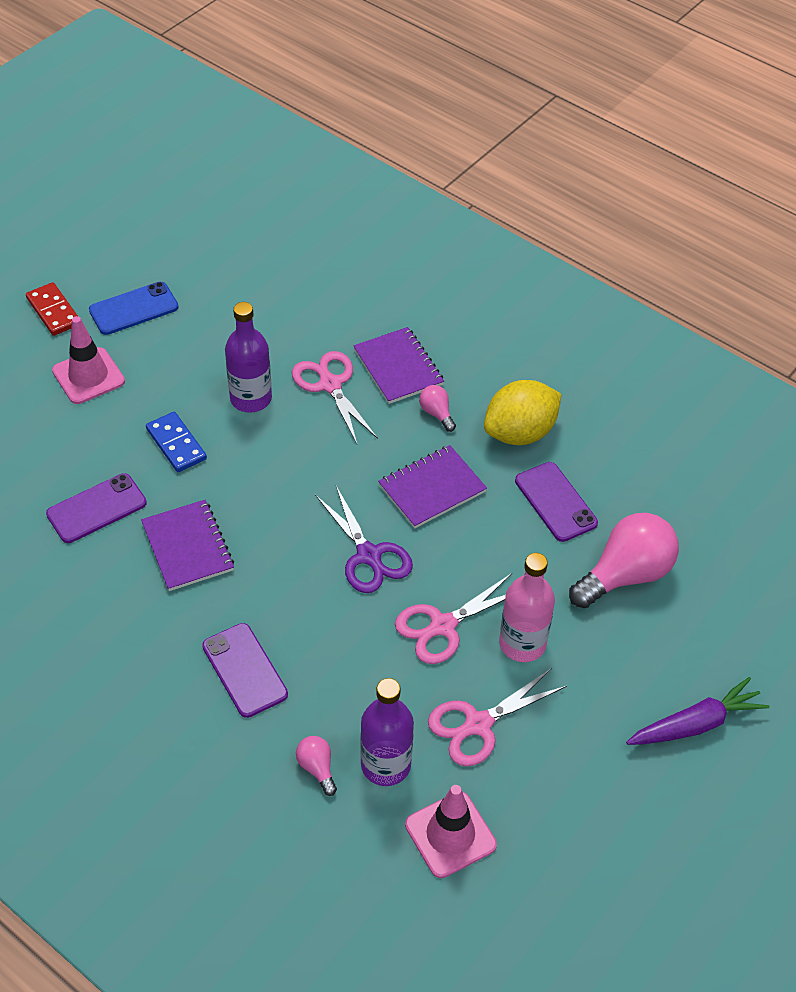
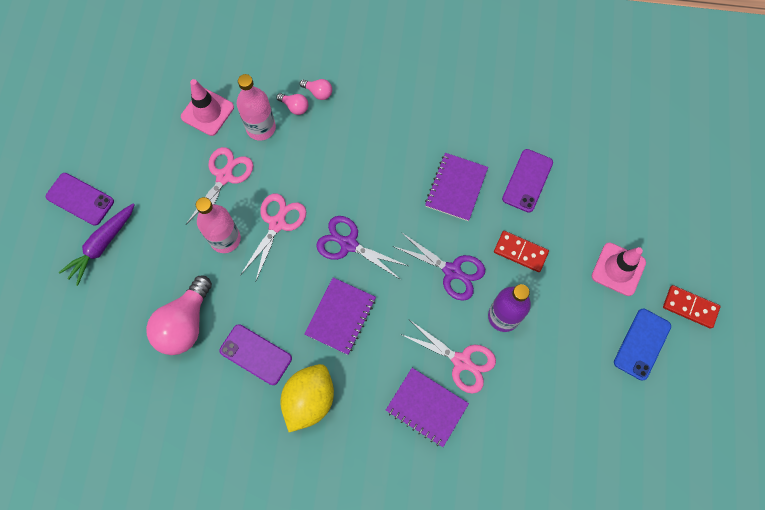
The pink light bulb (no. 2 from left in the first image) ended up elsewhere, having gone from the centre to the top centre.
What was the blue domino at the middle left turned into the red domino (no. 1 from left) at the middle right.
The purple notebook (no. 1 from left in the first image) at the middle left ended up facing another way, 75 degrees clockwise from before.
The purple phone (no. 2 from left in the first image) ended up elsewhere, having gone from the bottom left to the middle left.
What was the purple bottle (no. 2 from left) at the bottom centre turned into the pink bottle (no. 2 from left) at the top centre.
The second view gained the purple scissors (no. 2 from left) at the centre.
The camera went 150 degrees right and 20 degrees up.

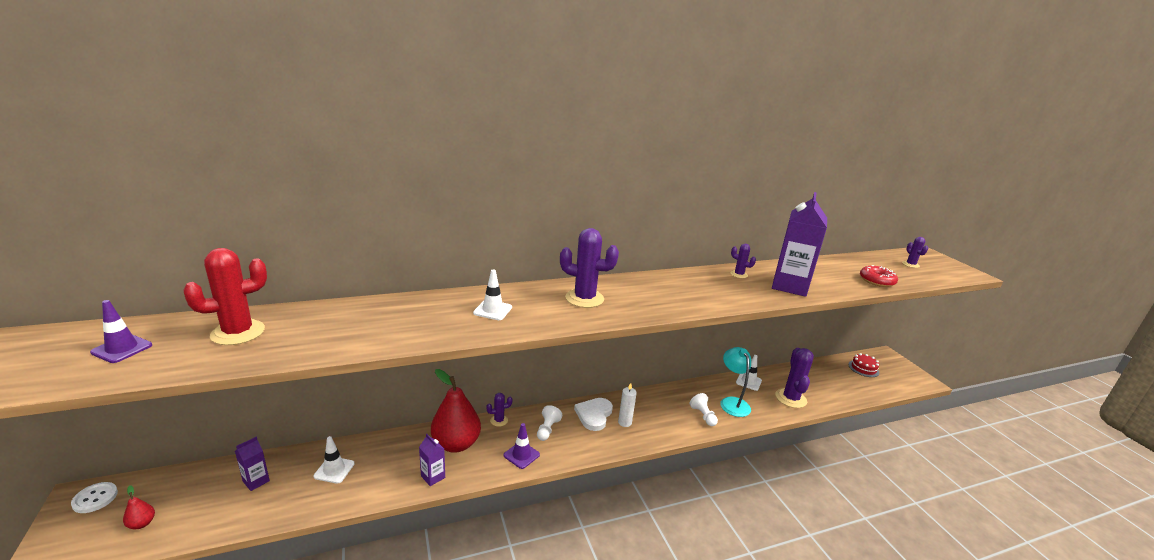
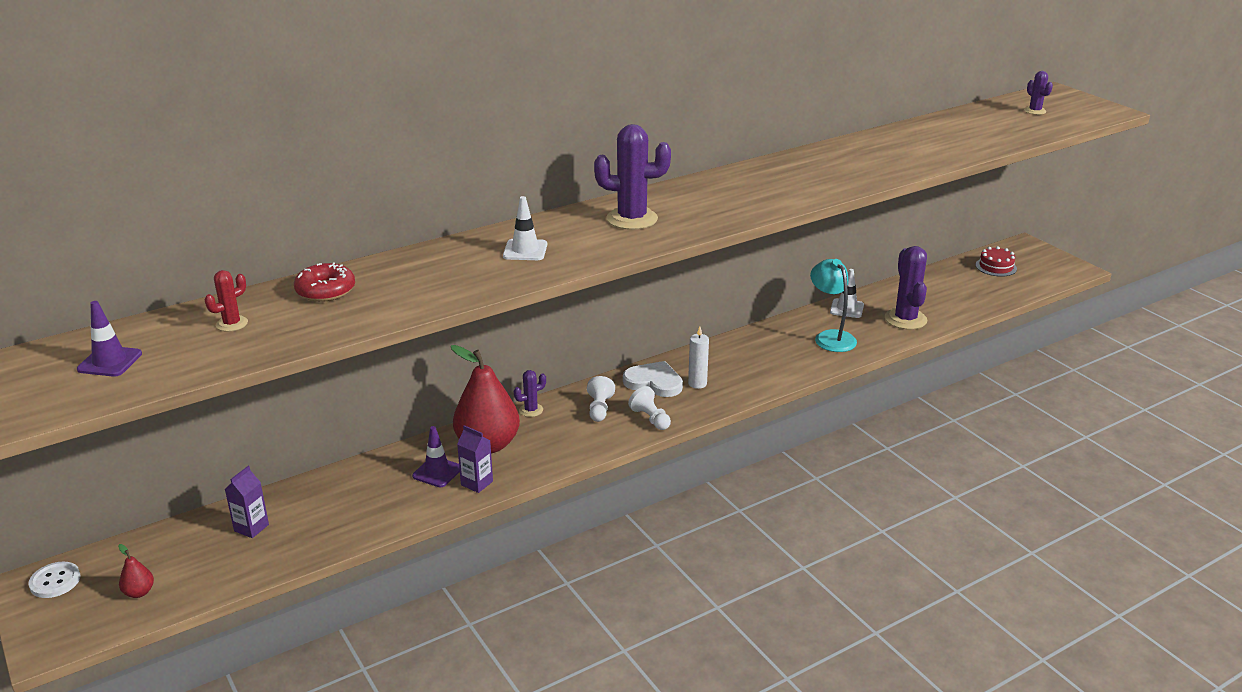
The second view lost the purple carton (no. 3 from left) at the middle right.
The second view lost the purple cactus (no. 3 from left) at the centre.
The size of the red cactus at the middle left changed by a factor of 0.51.
The red donut ended up elsewhere, having gone from the middle right to the middle left.
The white pawn (no. 2 from left) ended up elsewhere, having gone from the bottom centre to the centre.
The white heart at the bottom centre ended up facing another way, 105 degrees clockwise from before.
The purple traffic cone (no. 2 from left) ended up elsewhere, having gone from the bottom centre to the centre.
The second view lost the white traffic cone (no. 1 from left) at the bottom left.
The camera went 10 degrees left and 5 degrees up.

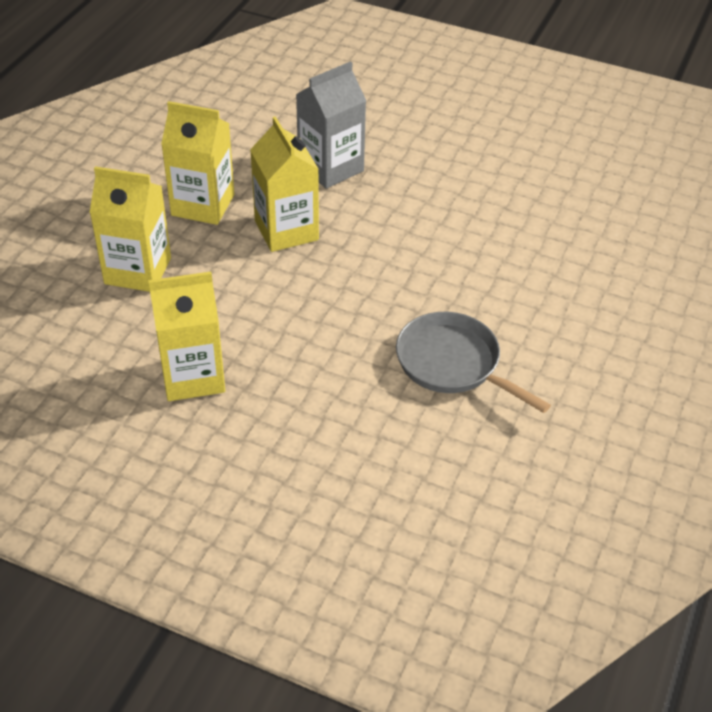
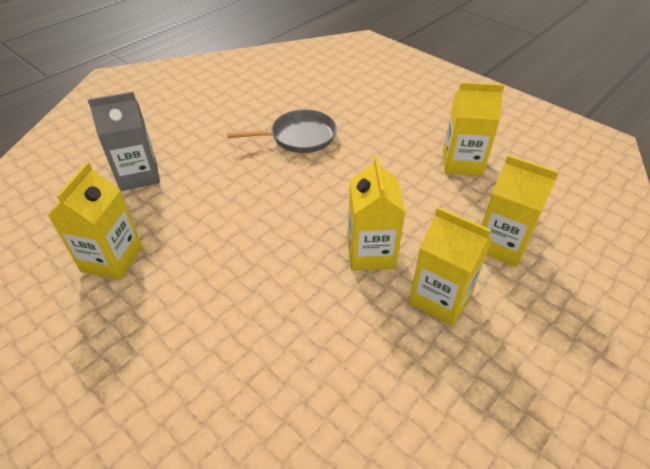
The grey carton ended up elsewhere, having gone from the top centre to the top left.
The grey pan at the centre ended up facing another way, 75 degrees counterclockwise from before.
The second view gained the yellow carton (no. 1 from left) at the middle left.
The camera went 160 degrees left and 0 degrees up.

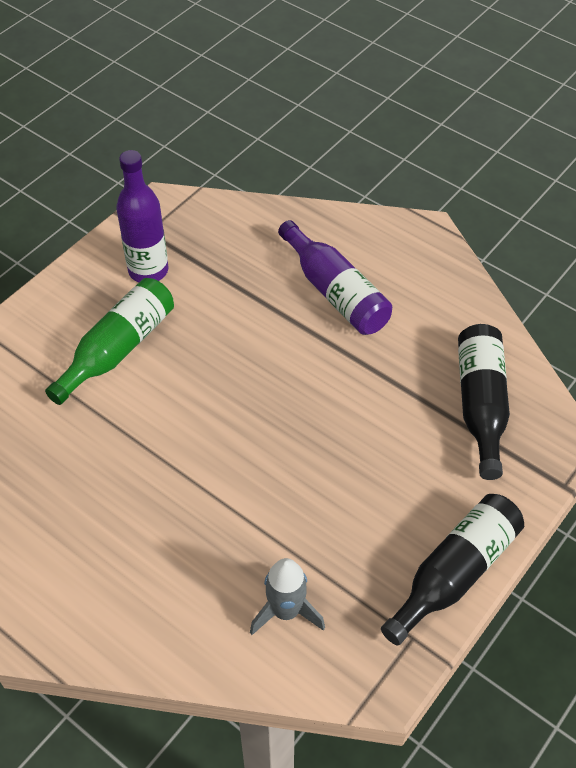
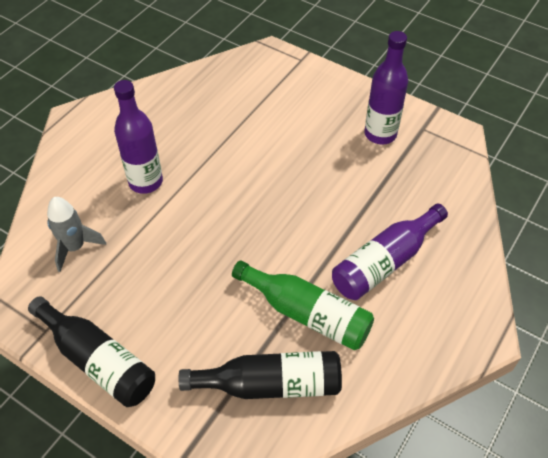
The green bottle ended up elsewhere, having gone from the middle left to the centre.
The second view gained the purple bottle (no. 1 from left) at the top left.
The camera went 85 degrees right and 0 degrees up.

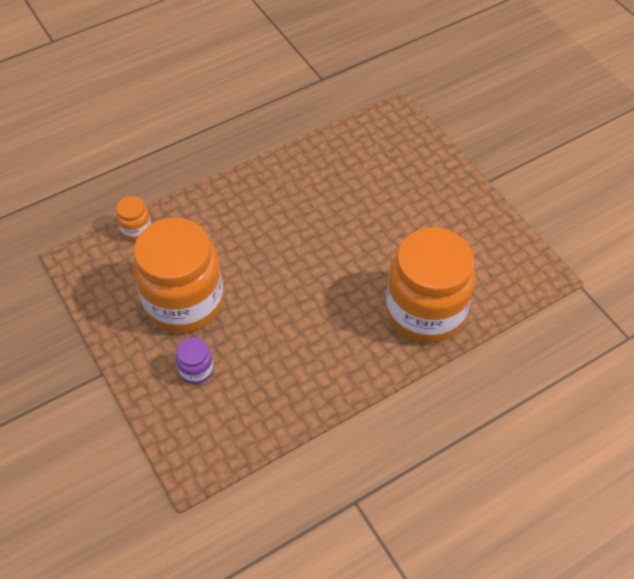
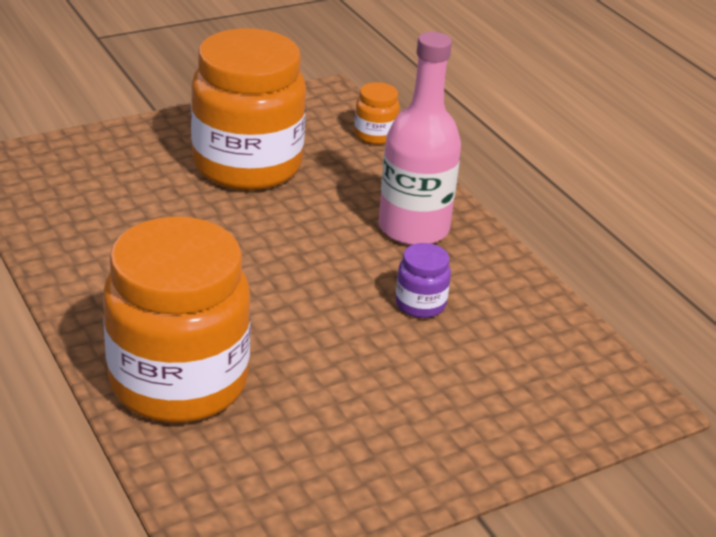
The purple jar ended up elsewhere, having gone from the middle left to the centre.
The second view gained the pink bottle at the top centre.
The camera went 90 degrees right and 20 degrees down.

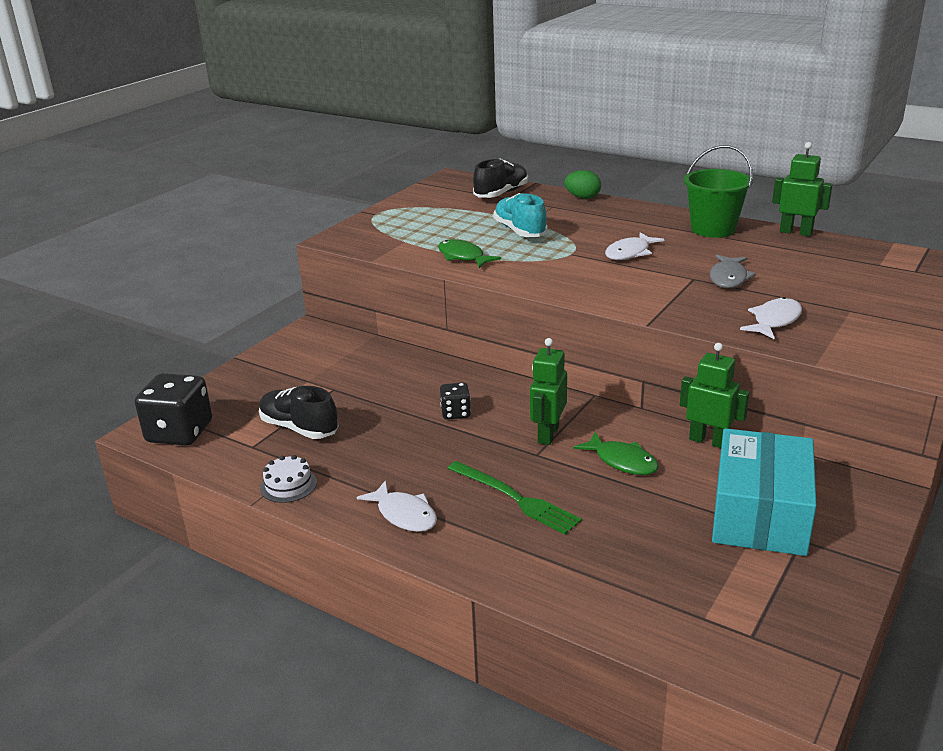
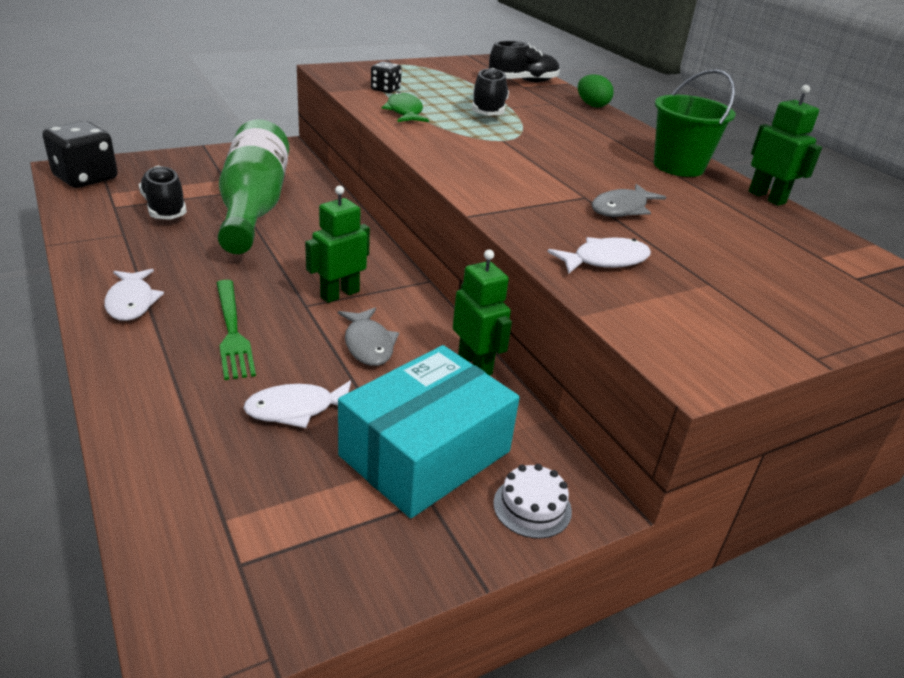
What was the turquoise shoe at the top centre turned into the black shoe (no. 2 from left) at the top centre.
The white fish (no. 2 from left) ended up elsewhere, having gone from the top right to the middle left.
The black dice (no. 2 from left) ended up elsewhere, having gone from the centre to the top centre.
What was the green fish (no. 2 from left) at the centre turned into the grey fish (no. 1 from left) at the centre.
The white cake ended up elsewhere, having gone from the middle left to the bottom centre.
The second view gained the green bottle at the top left.
The camera went 25 degrees right and 5 degrees up.

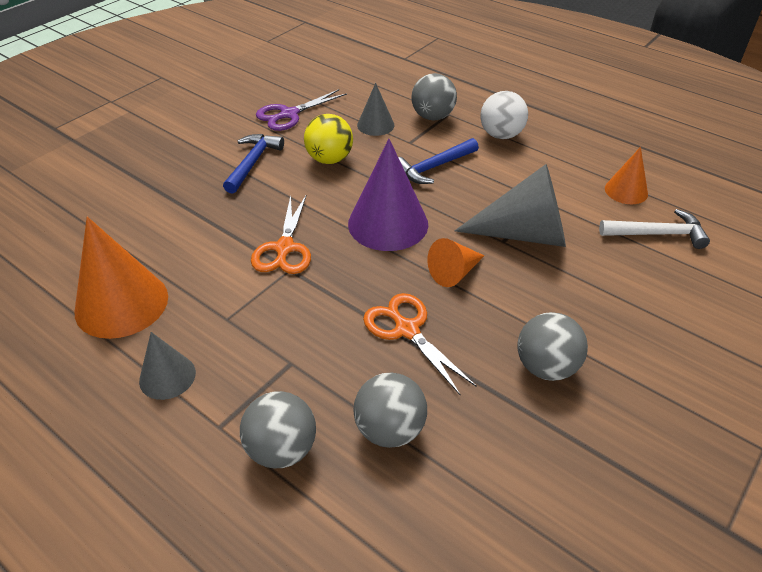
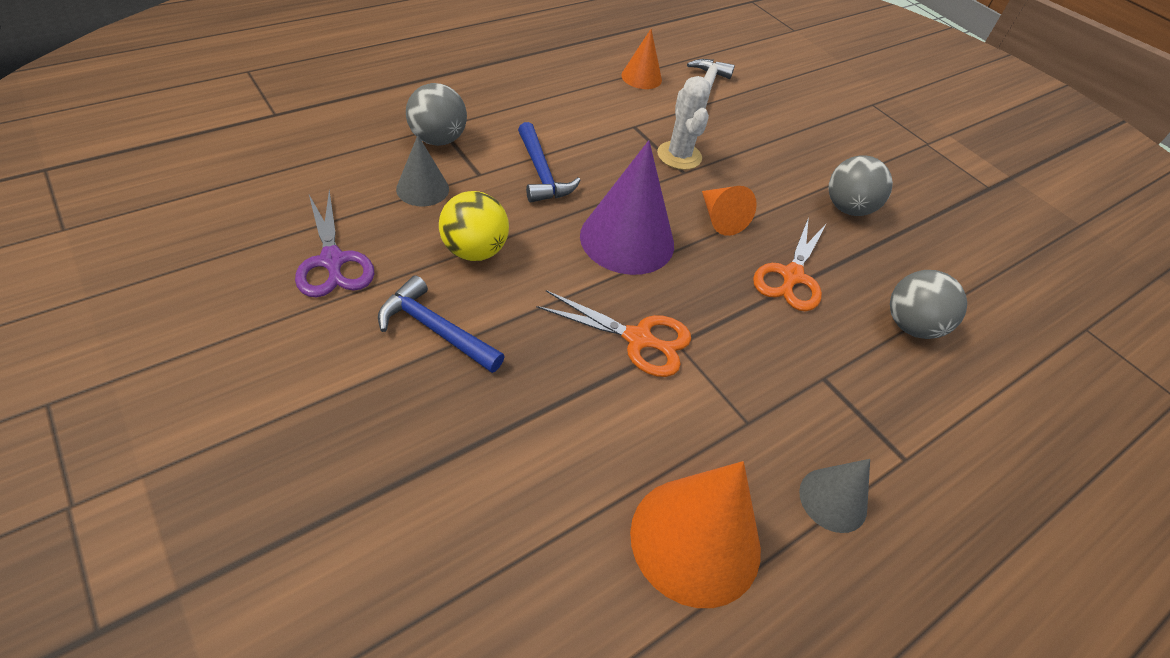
The second view lost the white ball at the top centre.
Where the grey cone (no. 3 from left) stood at the middle right, the white cactus came to stand at the top centre.
The orange scissors (no. 2 from left) at the centre ended up facing another way, 45 degrees counterclockwise from before.
The second view lost the grey ball (no. 1 from left) at the bottom centre.
The camera went 80 degrees left and 5 degrees up.

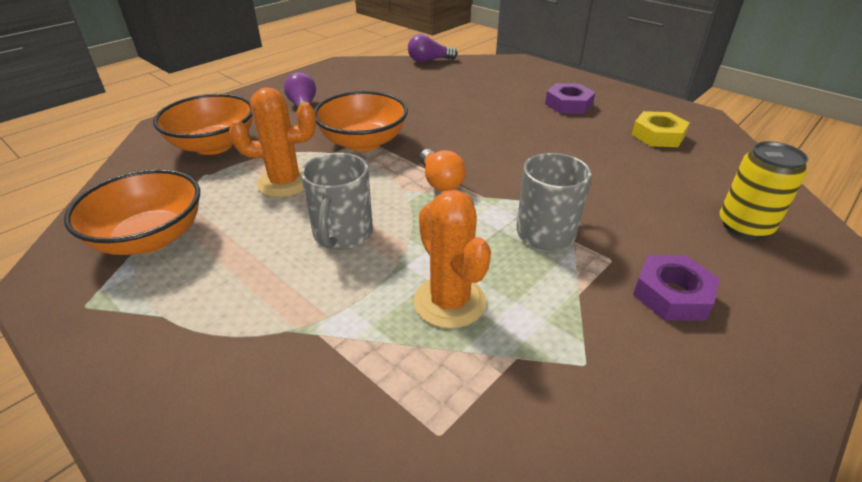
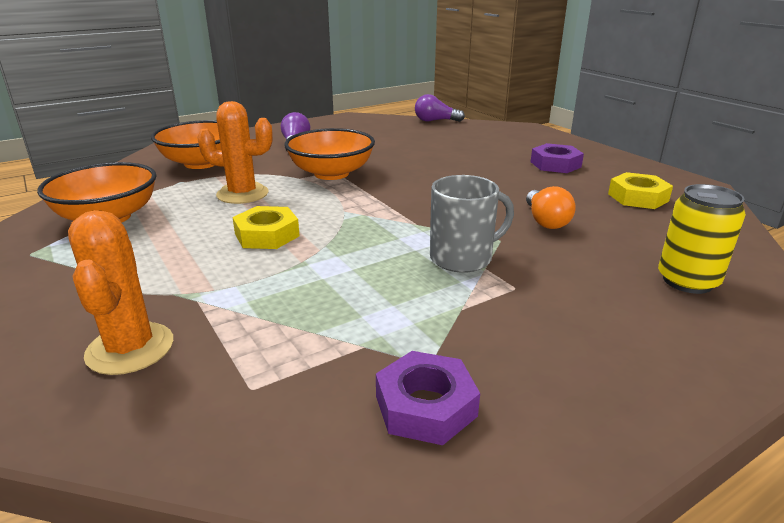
The orange light bulb ended up elsewhere, having gone from the centre to the middle right.
Where the grey mug (no. 1 from left) stood at the centre, the yellow nut (no. 1 from left) came to stand at the centre.
The orange cactus (no. 2 from left in the first image) ended up elsewhere, having gone from the centre to the middle left.
The purple nut (no. 2 from left in the first image) ended up elsewhere, having gone from the middle right to the bottom centre.
The camera went 15 degrees right and 10 degrees down.

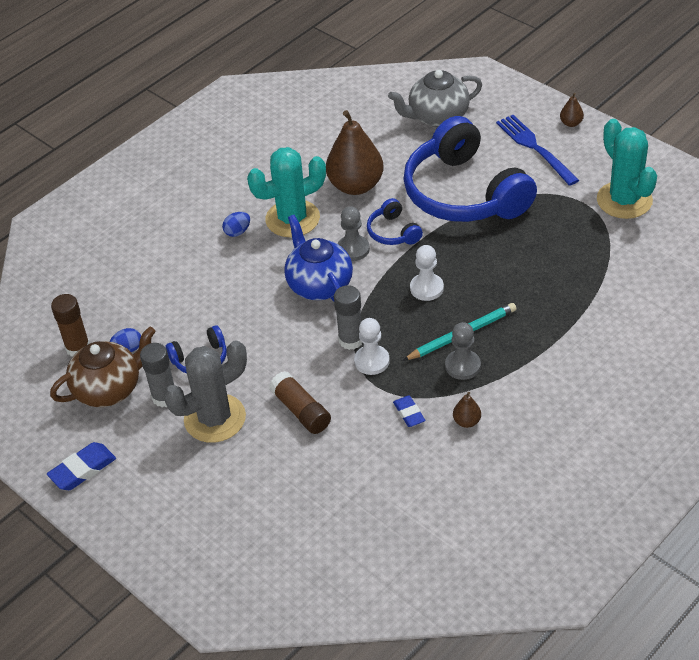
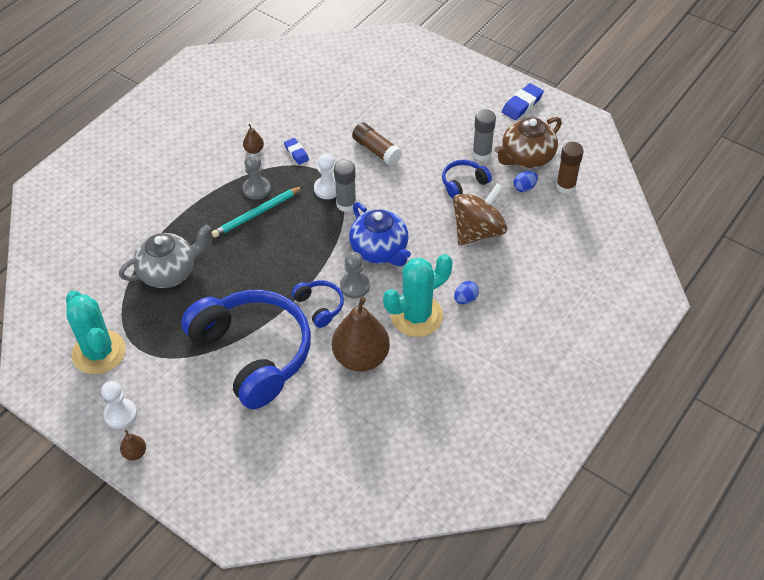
The grey teapot ended up elsewhere, having gone from the top centre to the middle left.
The second view lost the blue fork at the top right.
The white pawn (no. 2 from left in the first image) ended up elsewhere, having gone from the centre to the bottom left.
The second view lost the grey cactus at the middle left.
The second view gained the brown spinning top at the centre.
The camera went 170 degrees right and 5 degrees up.

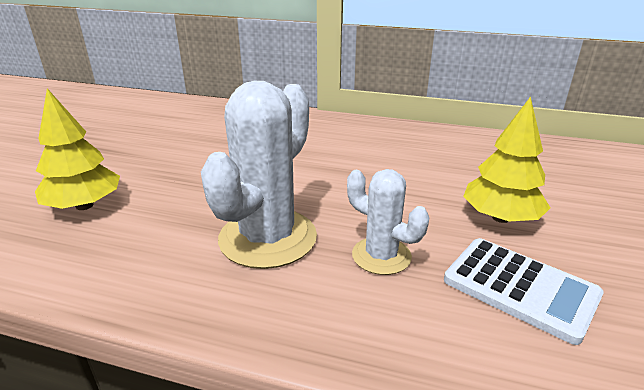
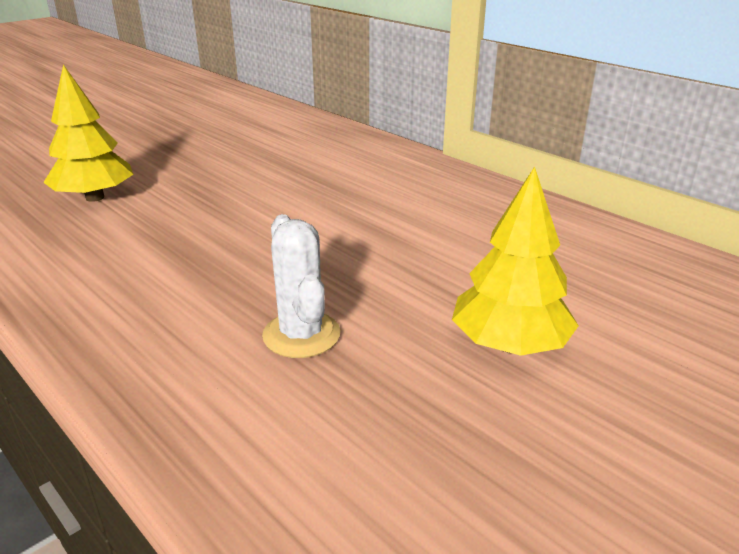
The second view lost the white cactus (no. 1 from left) at the centre.
The second view lost the white calculator at the bottom right.
The camera went 30 degrees right and 0 degrees up.

